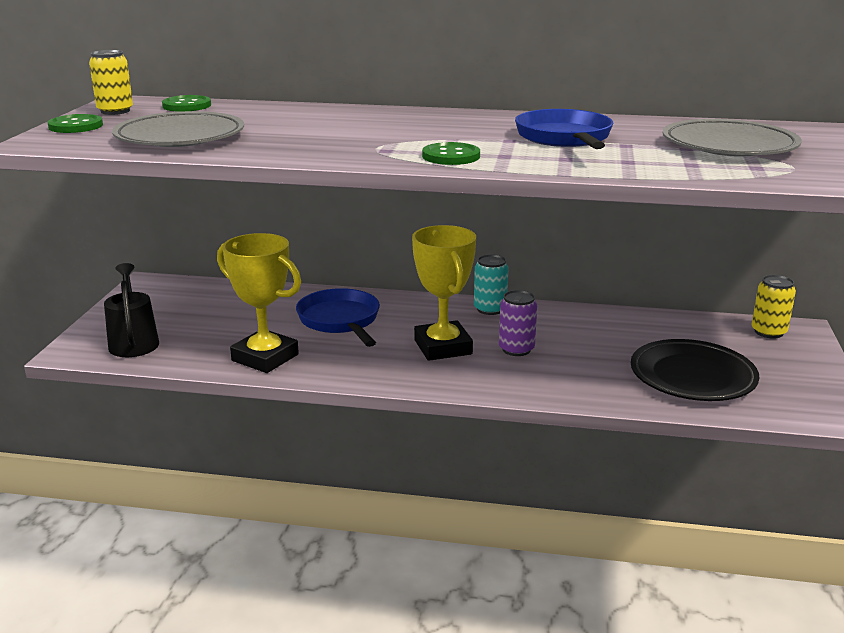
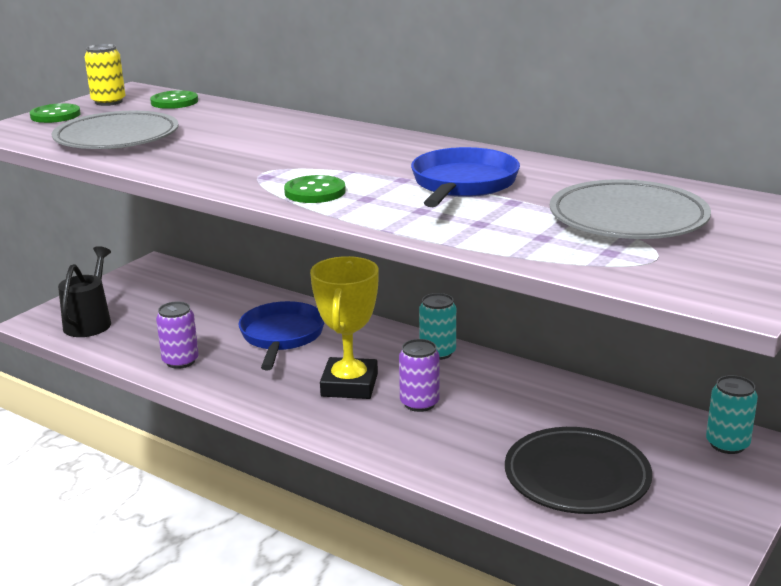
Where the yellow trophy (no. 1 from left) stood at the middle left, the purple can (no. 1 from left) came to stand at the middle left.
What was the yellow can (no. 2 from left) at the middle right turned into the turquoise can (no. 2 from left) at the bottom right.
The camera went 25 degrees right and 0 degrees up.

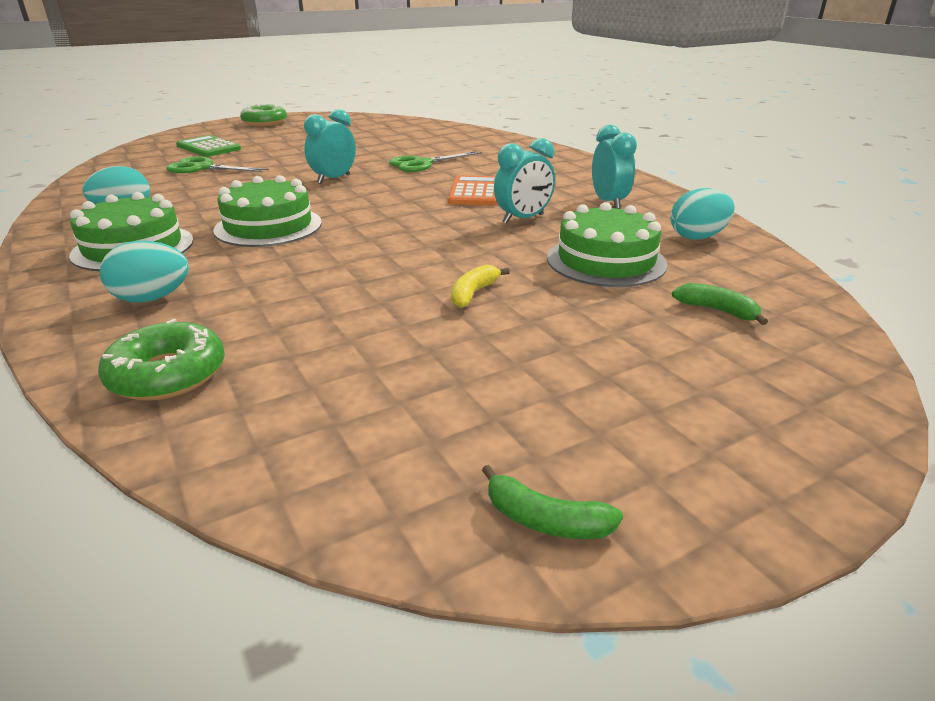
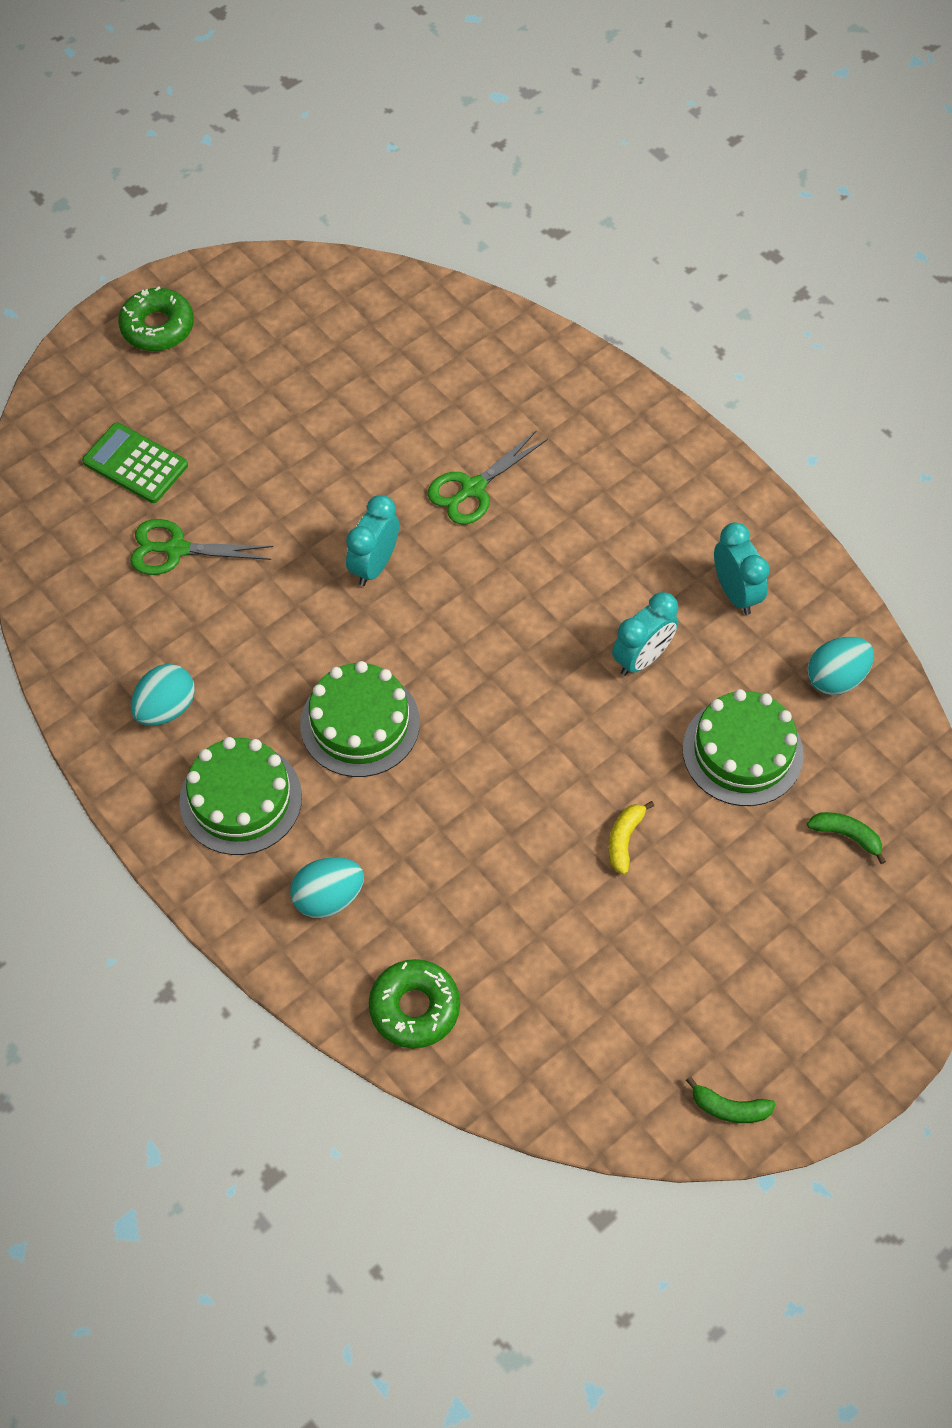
The second view lost the orange calculator at the top centre.
The camera went 10 degrees left and 30 degrees up.

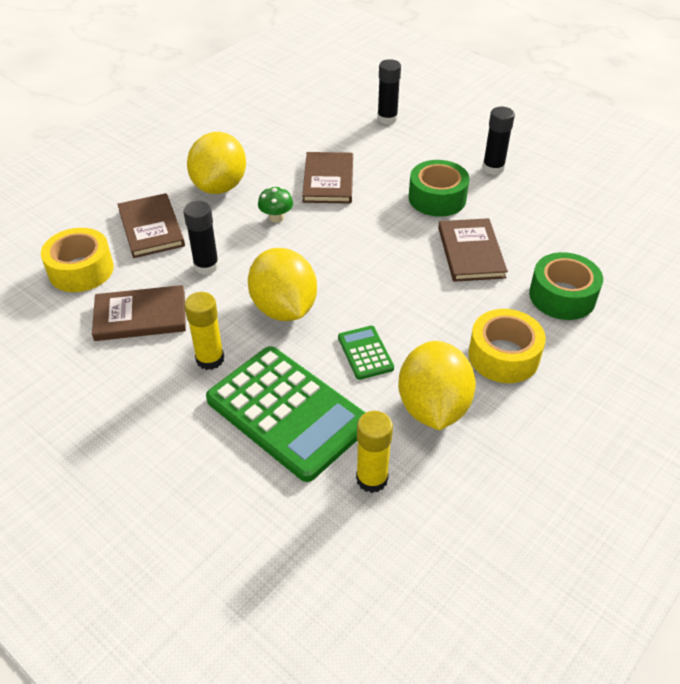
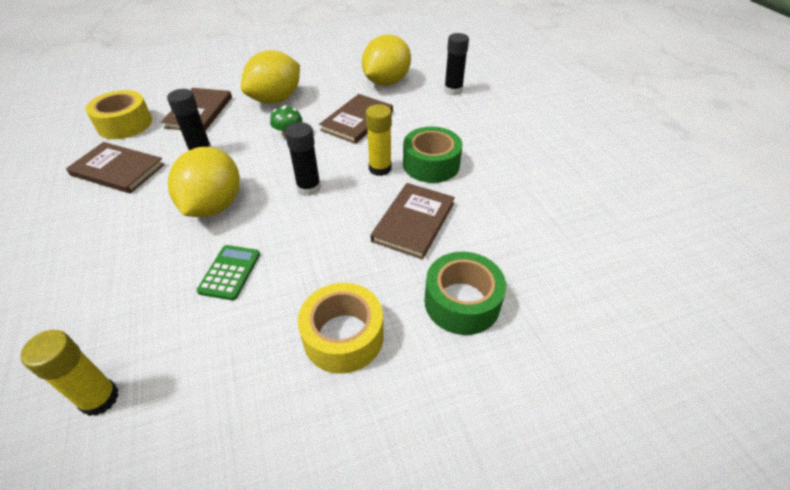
The black glue stick (no. 3 from left in the first image) ended up elsewhere, having gone from the top right to the top centre.
The yellow glue stick (no. 1 from left in the first image) ended up elsewhere, having gone from the middle left to the top centre.
The yellow lemon (no. 3 from left) ended up elsewhere, having gone from the centre to the top centre.
The second view lost the green calculator (no. 1 from left) at the centre.
The camera went 30 degrees right and 0 degrees up.

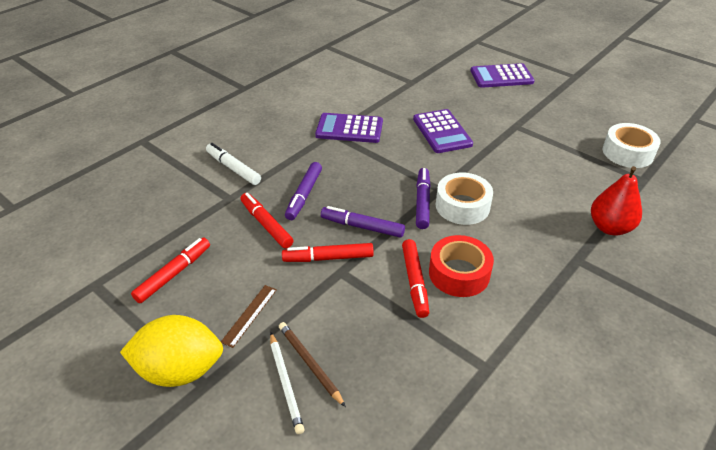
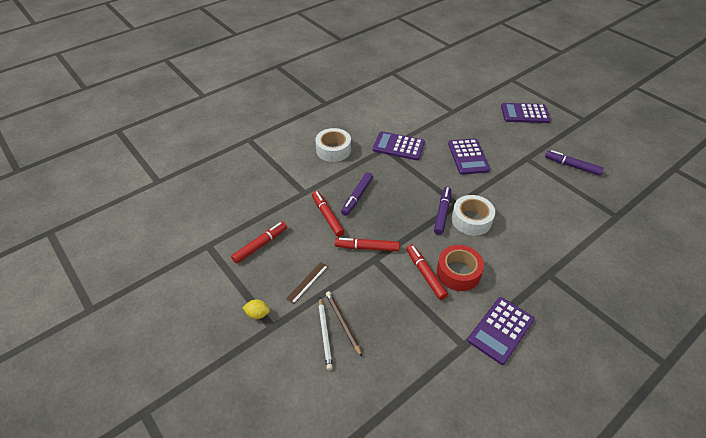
The white tape (no. 2 from left in the first image) ended up elsewhere, having gone from the top right to the top centre.
The second view lost the white marker at the middle left.
The second view lost the red pear at the middle right.
The purple marker (no. 2 from left in the first image) ended up elsewhere, having gone from the centre to the middle right.
The red marker (no. 4 from left) at the centre ended up facing another way, 150 degrees clockwise from before.
The size of the yellow lemon at the bottom left changed by a factor of 0.42.
The second view gained the purple calculator (no. 3 from left) at the bottom right.
The camera went 10 degrees right and 5 degrees up.

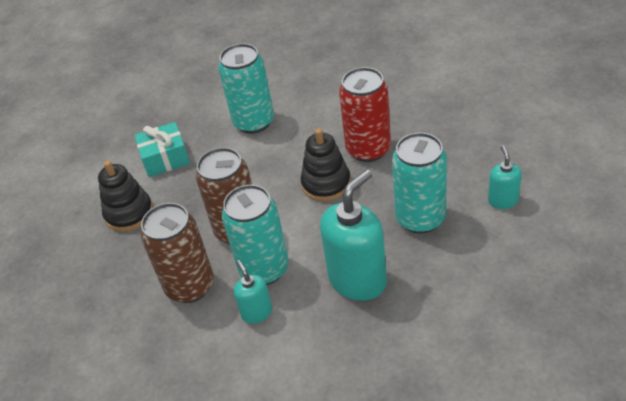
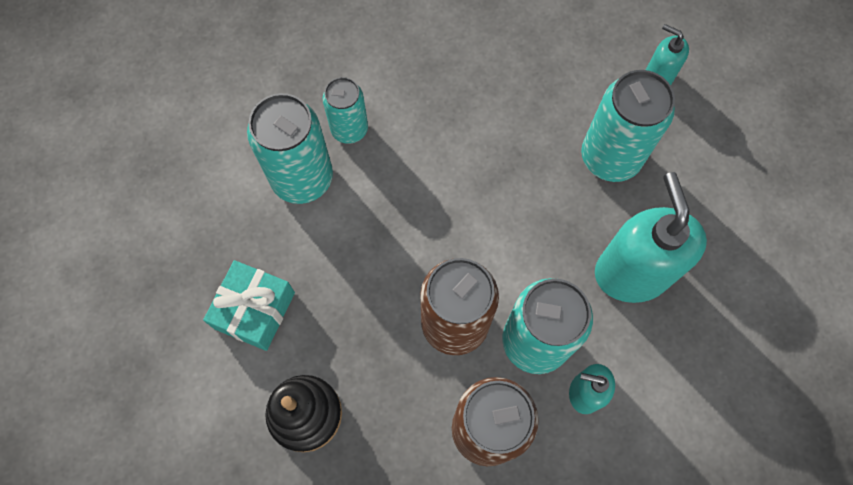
The second view lost the red can at the top centre.
The second view lost the black stacking toy (no. 2 from left) at the centre.
The second view gained the turquoise can (no. 2 from left) at the top centre.
The camera went 55 degrees left and 25 degrees up.

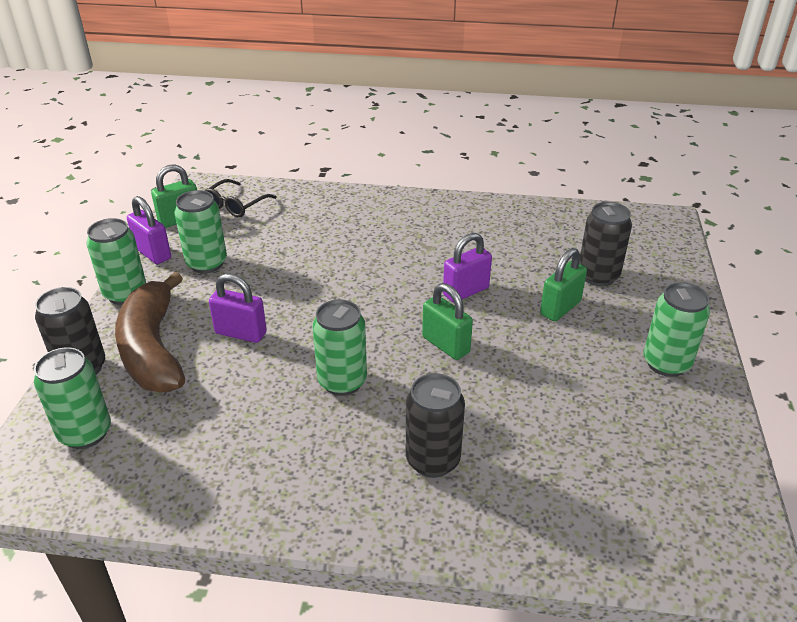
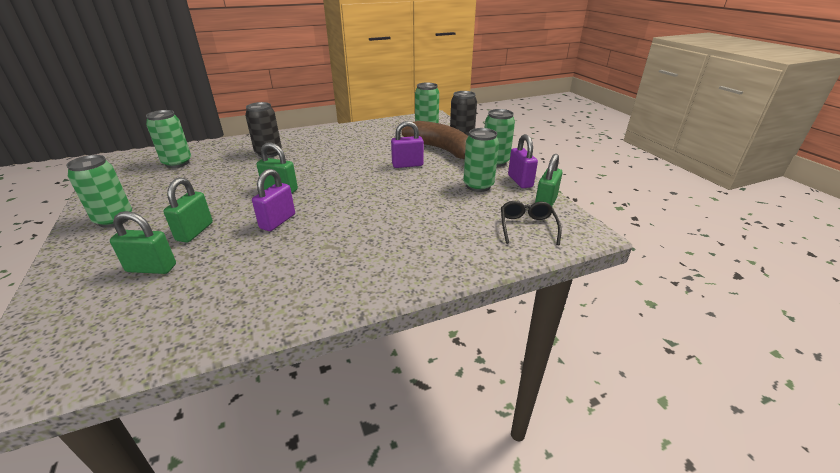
The purple padlock (no. 1 from left in the first image) at the middle left ended up facing another way, 60 degrees clockwise from before.
Where the black can (no. 3 from left) stood at the middle right, the green padlock (no. 1 from left) came to stand at the middle left.
The green can (no. 4 from left in the first image) ended up elsewhere, having gone from the centre to the top left.
The camera went 150 degrees right and 5 degrees down.

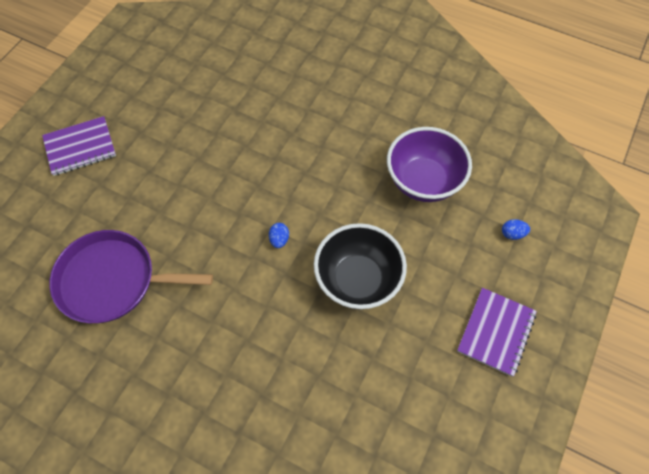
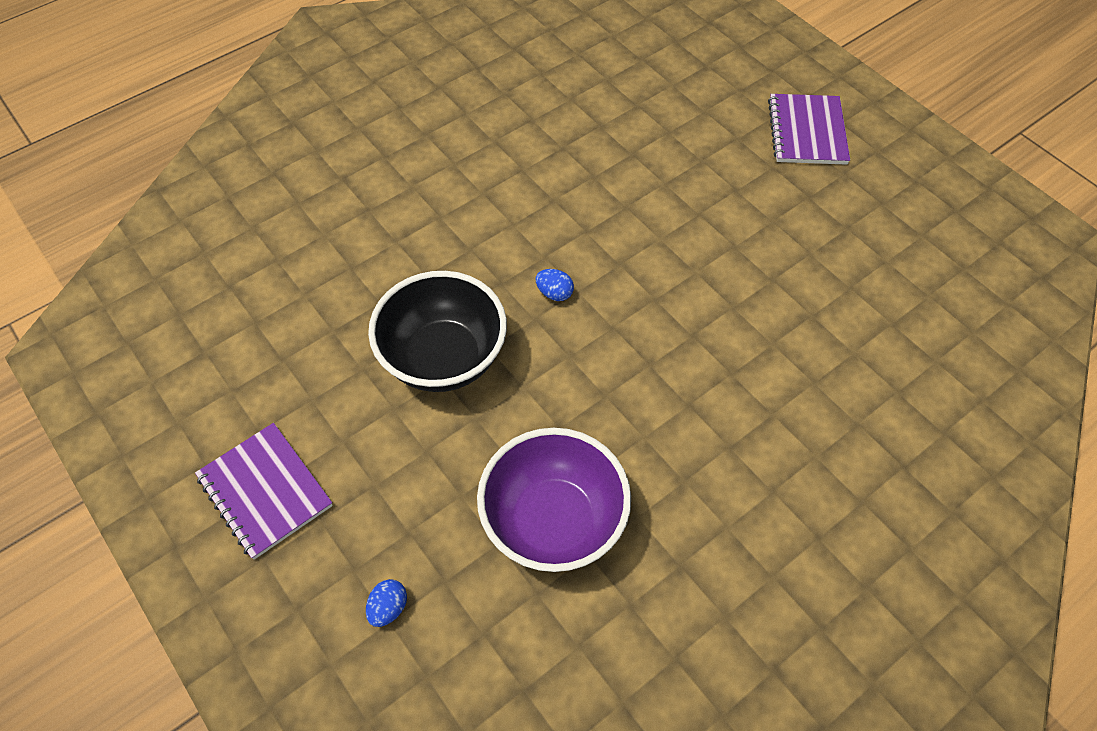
The second view lost the purple pan at the middle left.
The camera went 115 degrees right and 5 degrees down.

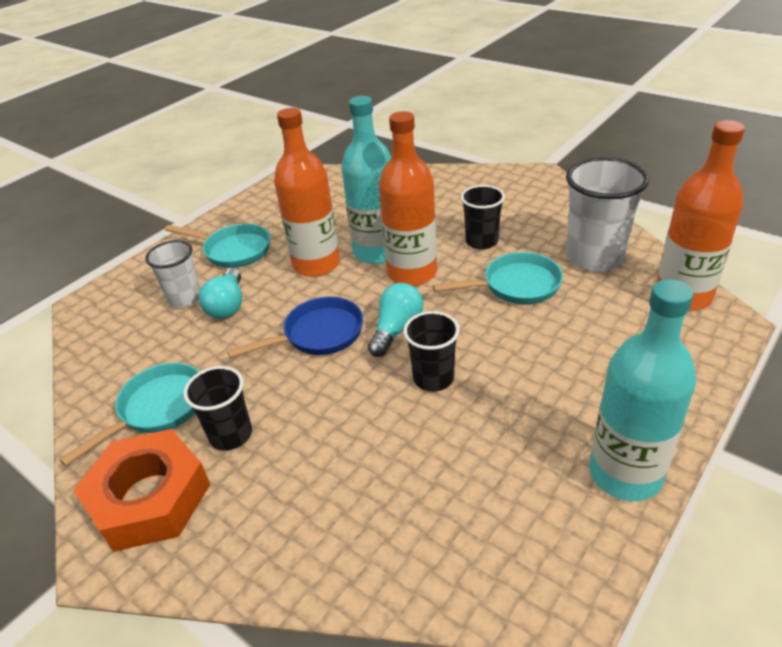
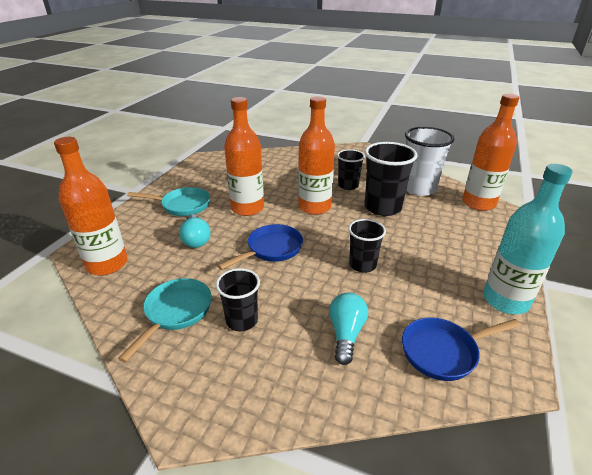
The second view lost the turquoise bottle (no. 1 from left) at the top centre.
The second view lost the white cup (no. 1 from left) at the middle left.
Where the turquoise pan (no. 3 from left) stood at the centre, the black cup (no. 4 from left) came to stand at the centre.
The turquoise light bulb (no. 2 from left) ended up elsewhere, having gone from the centre to the bottom centre.
The second view lost the orange nut at the bottom left.
The second view gained the orange bottle (no. 1 from left) at the middle left.
The second view gained the blue pan (no. 2 from left) at the bottom right.
The camera went 20 degrees left and 5 degrees down.

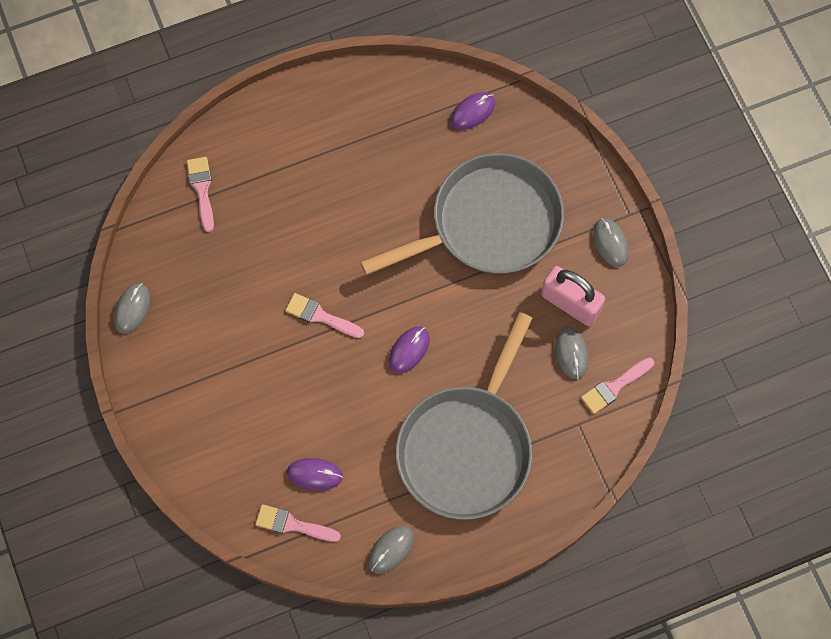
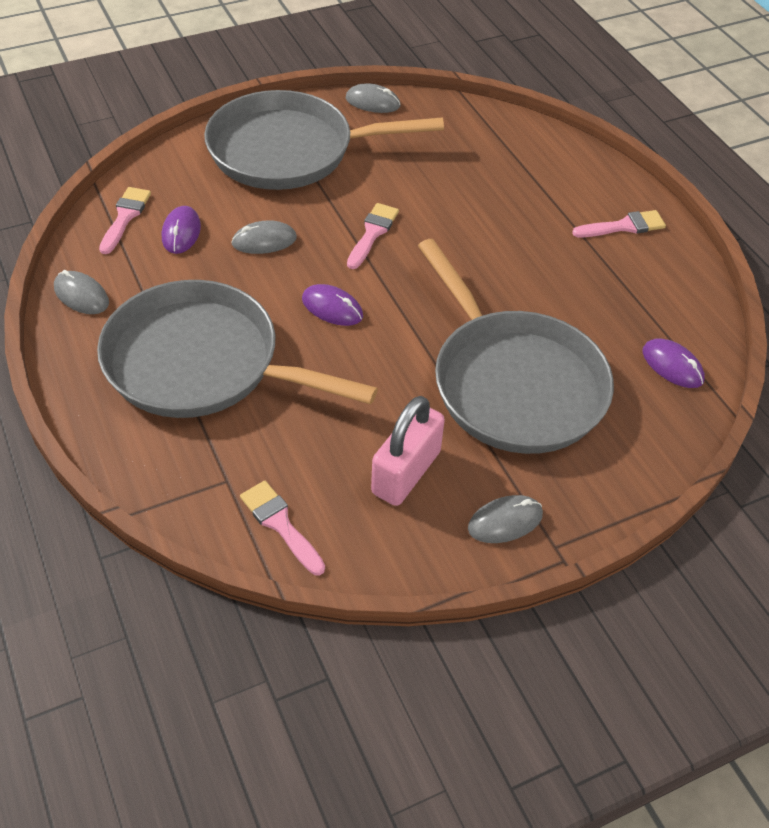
The pink brush (no. 1 from left in the first image) ended up elsewhere, having gone from the top left to the top right.
The grey mouse (no. 3 from left in the first image) ended up elsewhere, having gone from the middle right to the top centre.
The second view gained the grey pan (no. 2 from left) at the top centre.
The camera went 85 degrees right and 20 degrees down.

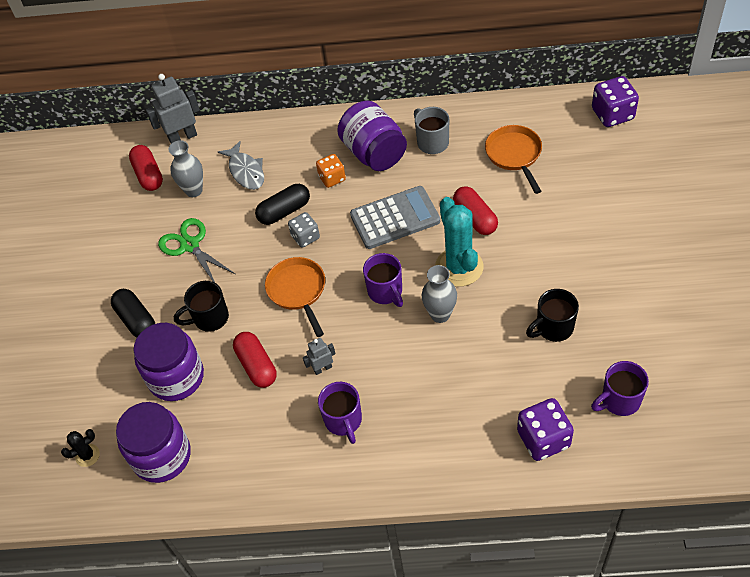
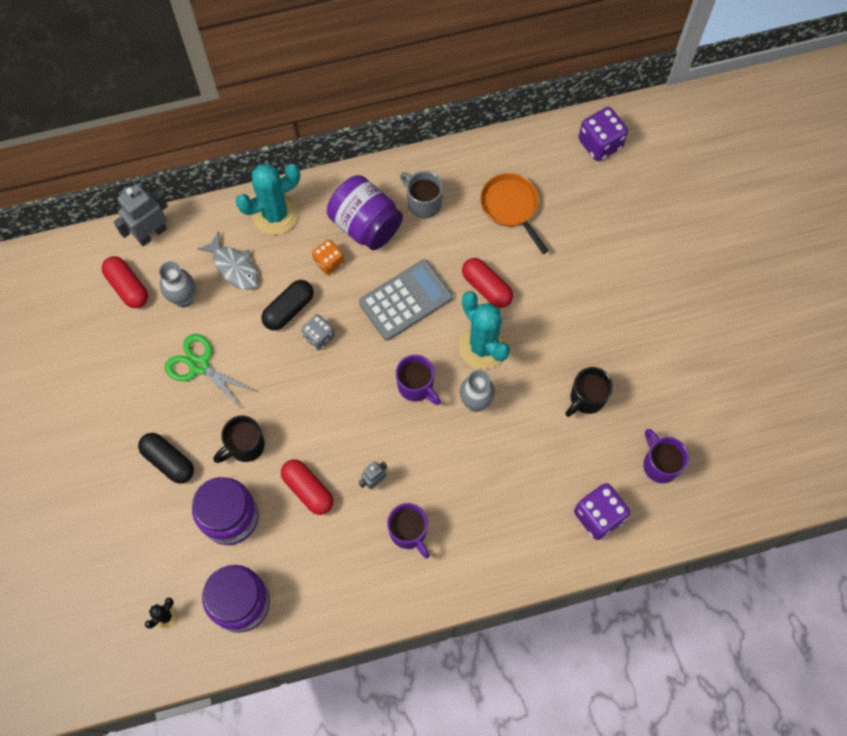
The second view lost the orange pan (no. 1 from left) at the centre.
The purple mug (no. 3 from left) at the bottom right ended up facing another way, 105 degrees clockwise from before.
The second view gained the turquoise cactus (no. 1 from left) at the top left.
The camera went 20 degrees left and 15 degrees up.

